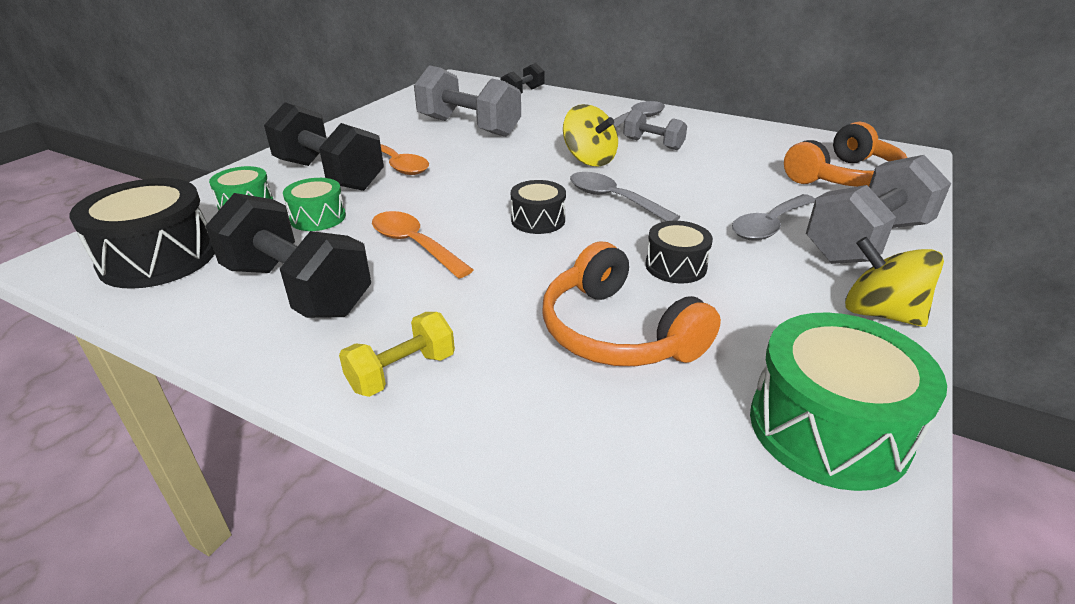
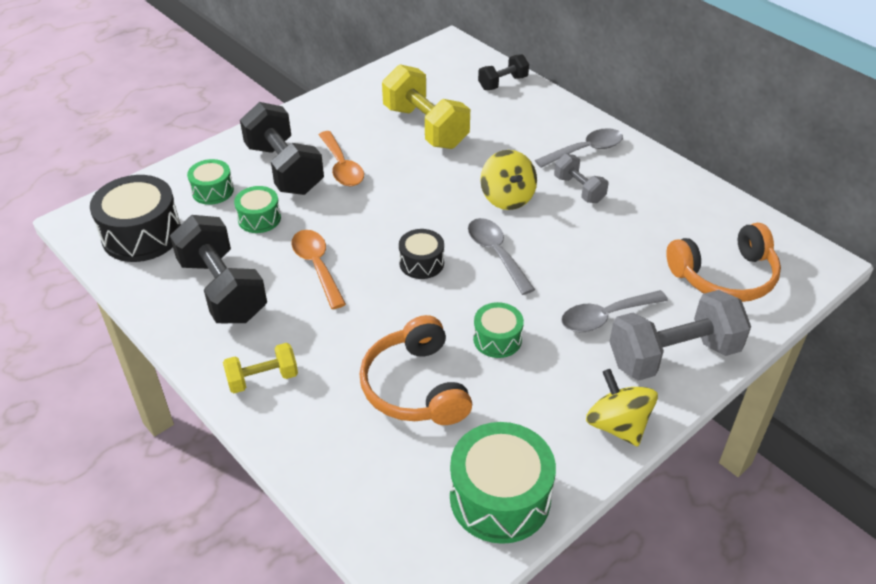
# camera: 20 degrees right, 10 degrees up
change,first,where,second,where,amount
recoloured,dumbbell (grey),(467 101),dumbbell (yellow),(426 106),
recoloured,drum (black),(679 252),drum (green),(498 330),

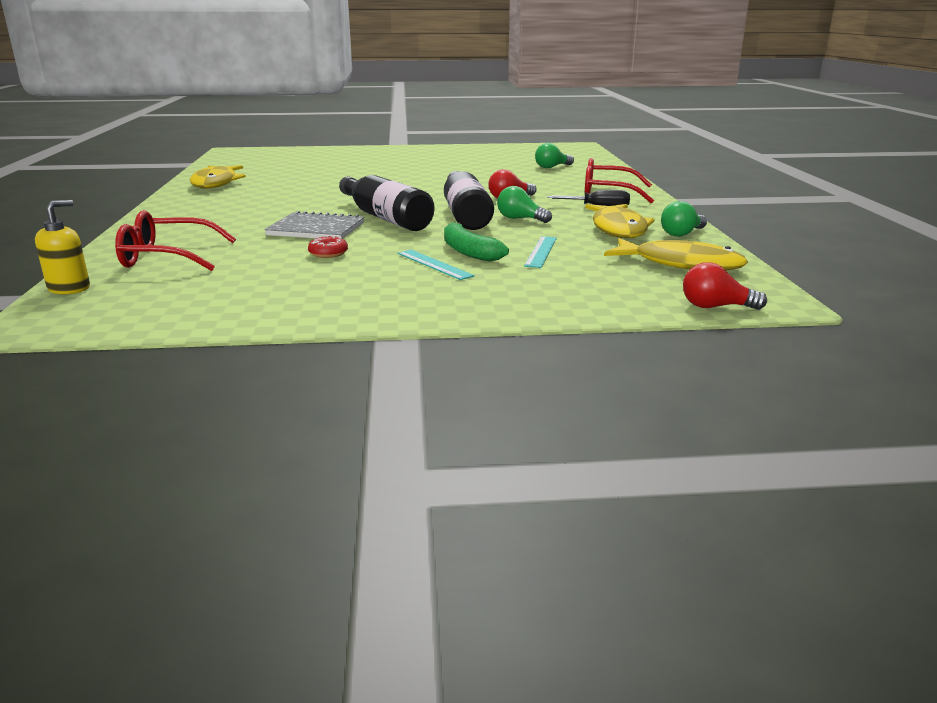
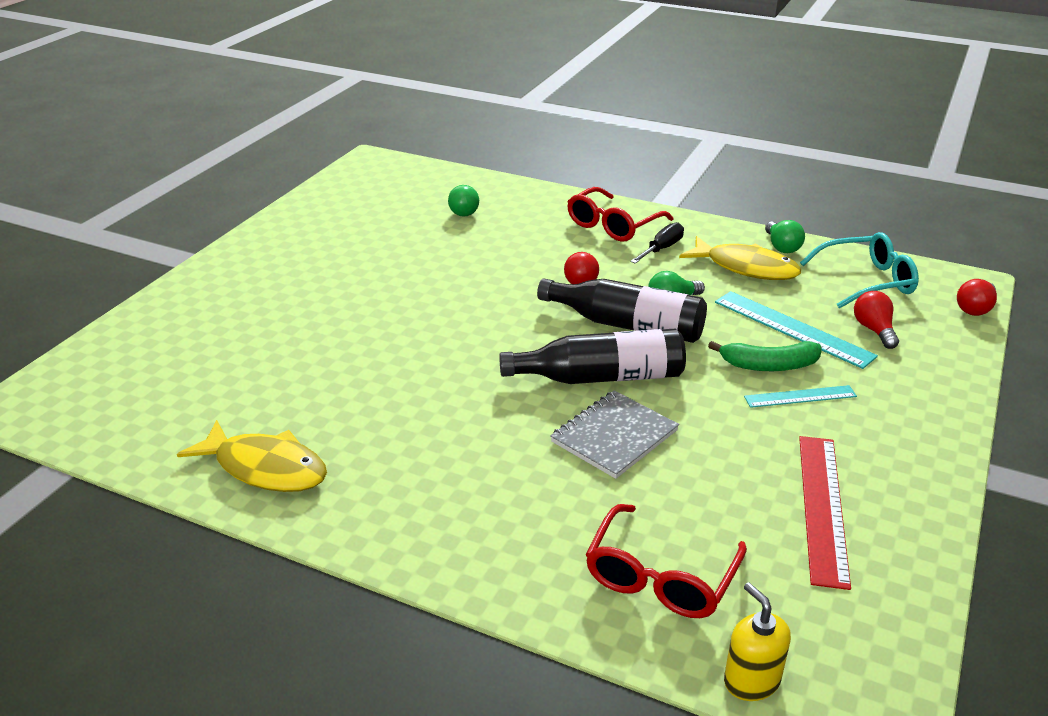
# camera: 60 degrees left, 10 degrees up
change,first,where,second,where,amount
resized,ruler (turquoise),(540 252),,(796 330),x1.68
added,,,ruler (red),(825 513),
replaced,fish (yellow),(676 254),glasses (turquoise),(859 270),
added,,,light bulb (red),(876 320),
removed,donut (red),(328 246),,,

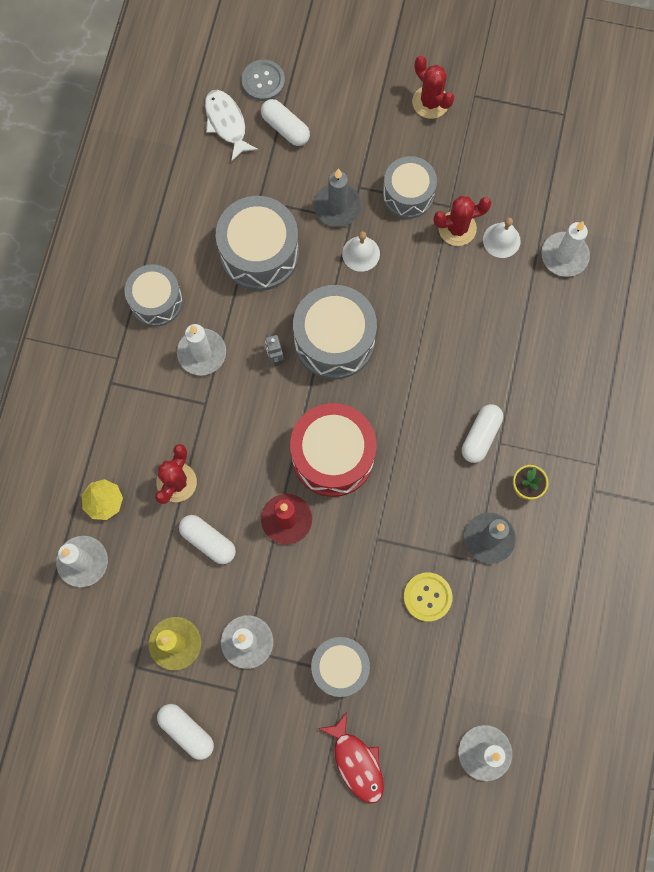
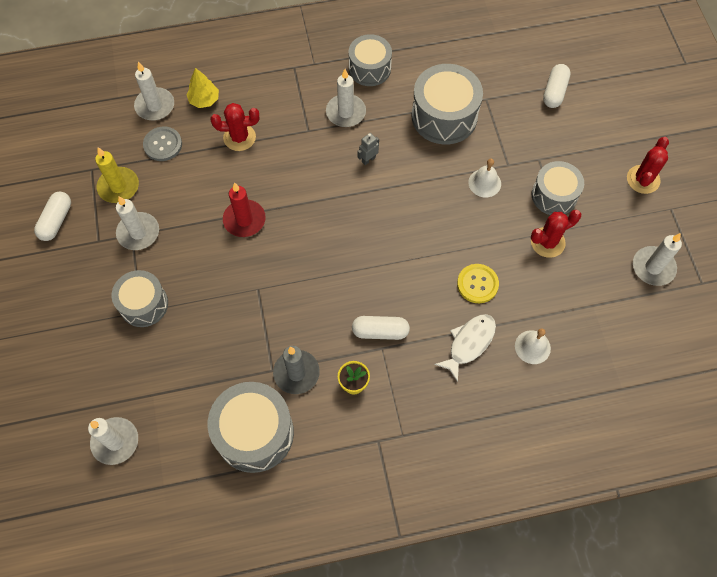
# camera: 65 degrees right, 10 degrees down
change,first,where,second,where,amount
moved,button (grey),(263 80),,(162 143),
moved,drum (grey),(335 332),,(251 427),
moved,fish (white),(231 126),,(465 348),
moved,button (yellow),(428 597),,(478 283),
moved,bell (white),(502 237),,(533 346),
turned,cactus (red),(462 221),,(556 234),75 degrees counterclockwise
moved,candle (white),(565 249),,(657 259),
removed,capsule (white),(207 539),,,
removed,drum (red),(333 450),,,
removed,candle (grey),(338 198),,,
removed,fish (red),(351 758),,,

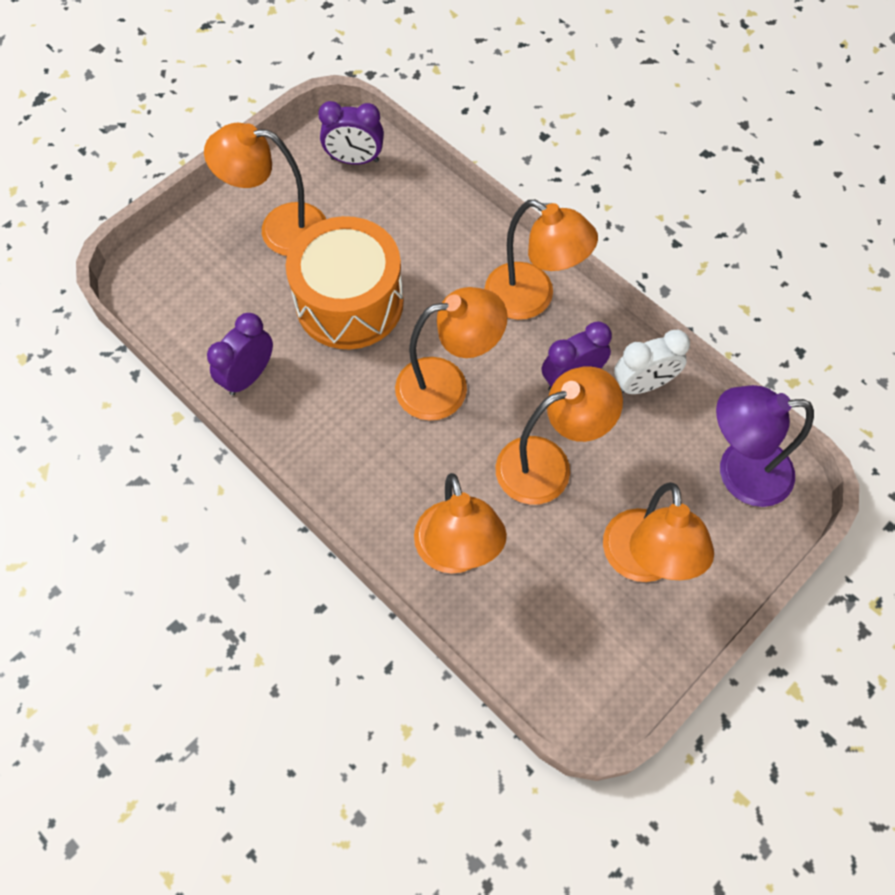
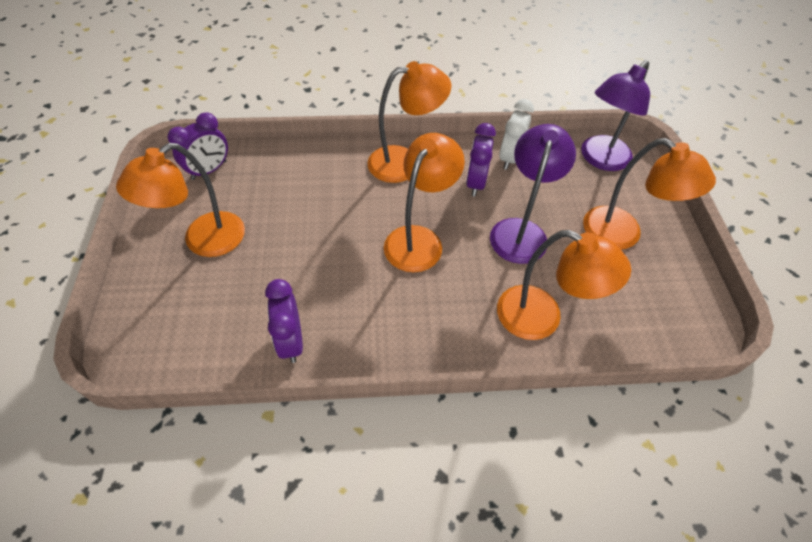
# camera: 50 degrees left, 10 degrees down
change,first,where,second,where,amount
recoloured,lamp (orange),(559 435),lamp (purple),(533 194),
removed,drum (orange),(345 282),,,

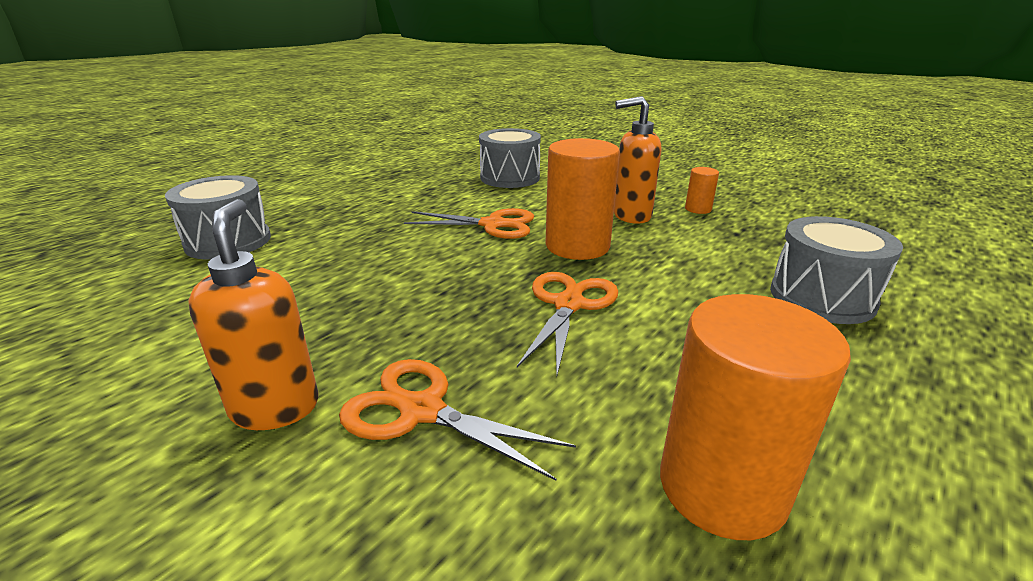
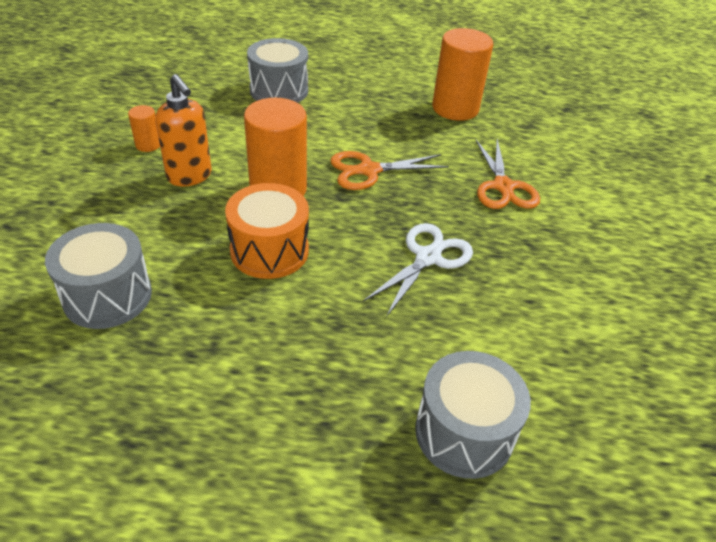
# camera: 125 degrees left, 15 degrees up
change,first,where,second,where,amount
replaced,scissors (orange),(469 223),drum (orange),(267 231),
added,,,scissors (white),(418 270),
removed,soap dispenser (orange),(253 314),,,

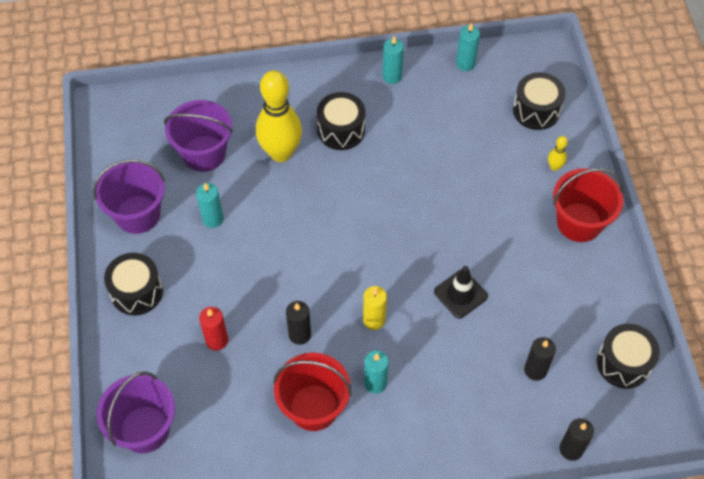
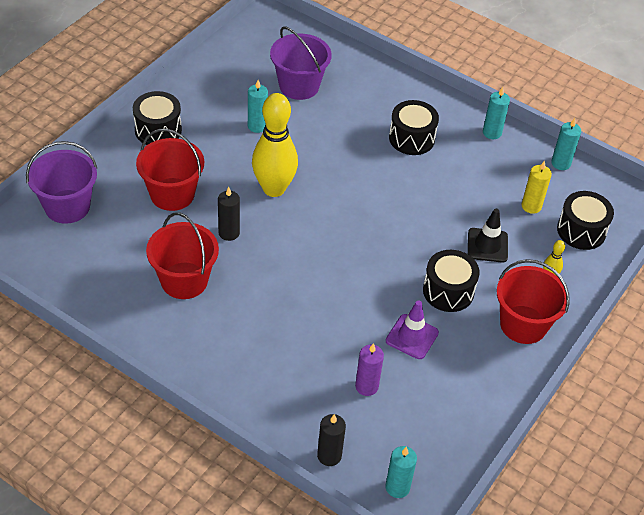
# camera: 40 degrees right, 10 degrees down
change,first,where,second,where,amount
replaced,candle (red),(213 328),bucket (red),(170 170),
moved,bowling pin (yellow),(279 116),,(275 145),
recoloured,candle (black),(540 359),candle (purple),(369 369),
moved,candle (turquoise),(376 372),,(401 472),
added,,,traffic cone (purple),(412 329),
moved,drum (black),(628 356),,(451 281),
moved,traffic cone (black),(461 292),,(488 236),
moved,candle (yellow),(375 308),,(537 187),
removed,bucket (purple),(129 196),,,

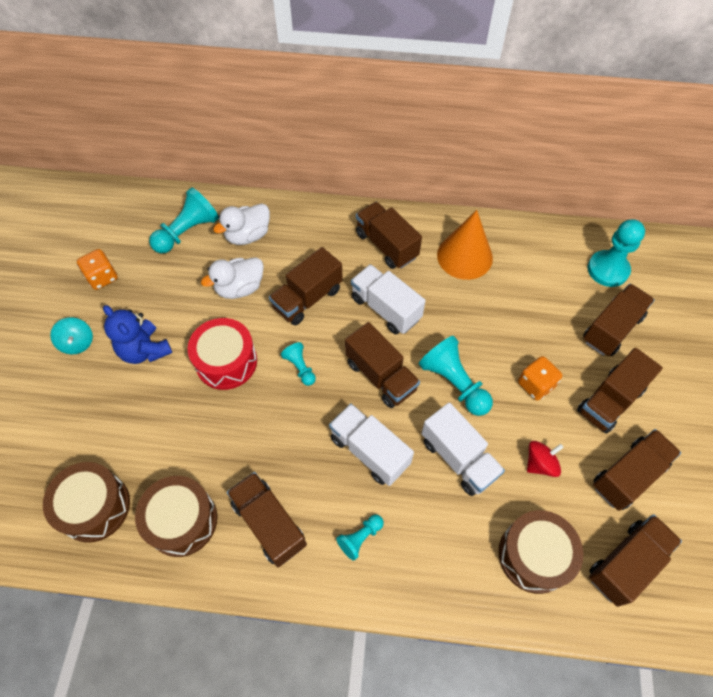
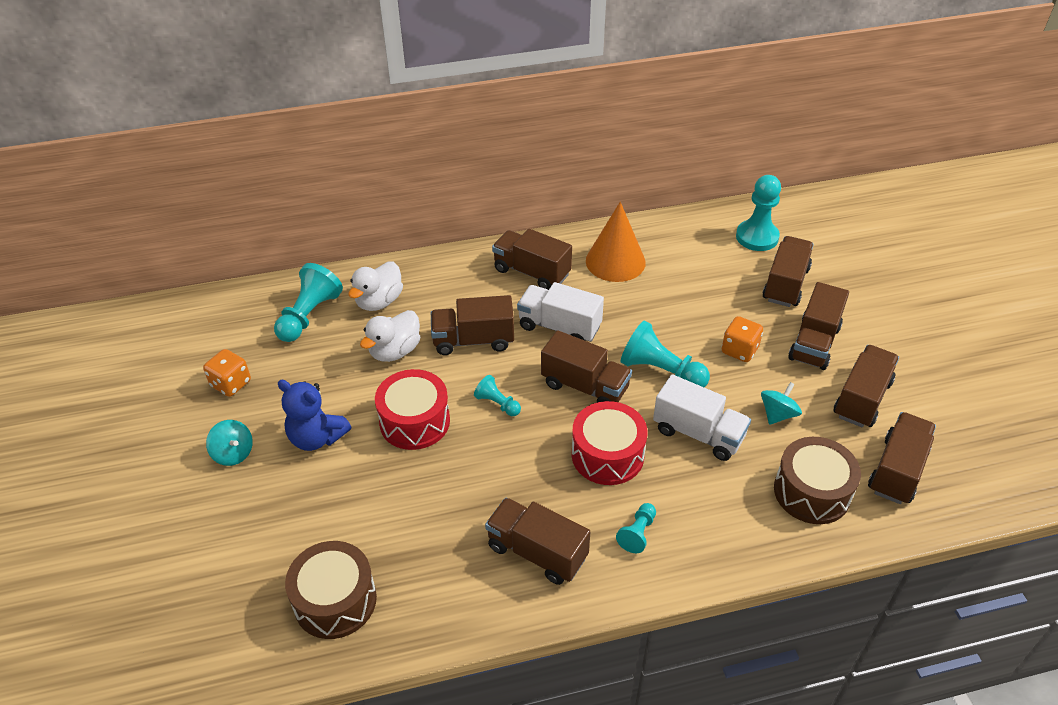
# camera: 20 degrees left, 15 degrees down
change,first,where,second,where,amount
turned,truck (brown),(306 286),,(472 325),60 degrees clockwise
replaced,truck (white),(371 444),drum (red),(610 443),
recoloured,spinning top (red),(545 459),spinning top (turquoise),(781 403),
removed,drum (brown),(176 516),,,

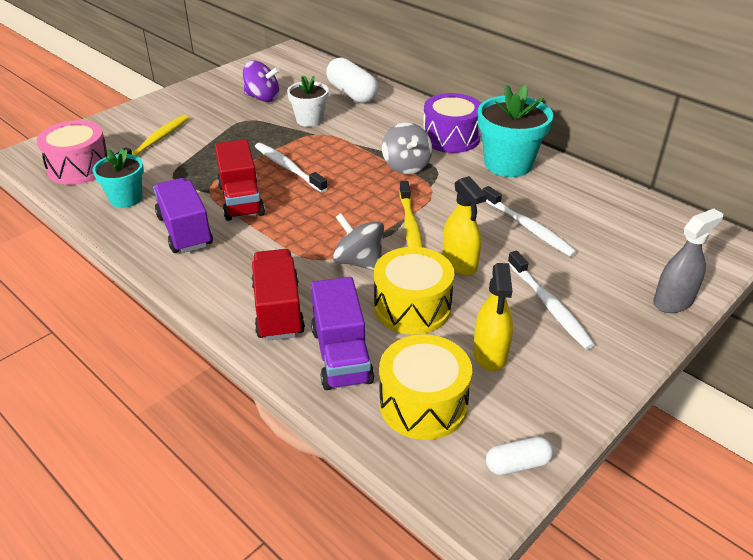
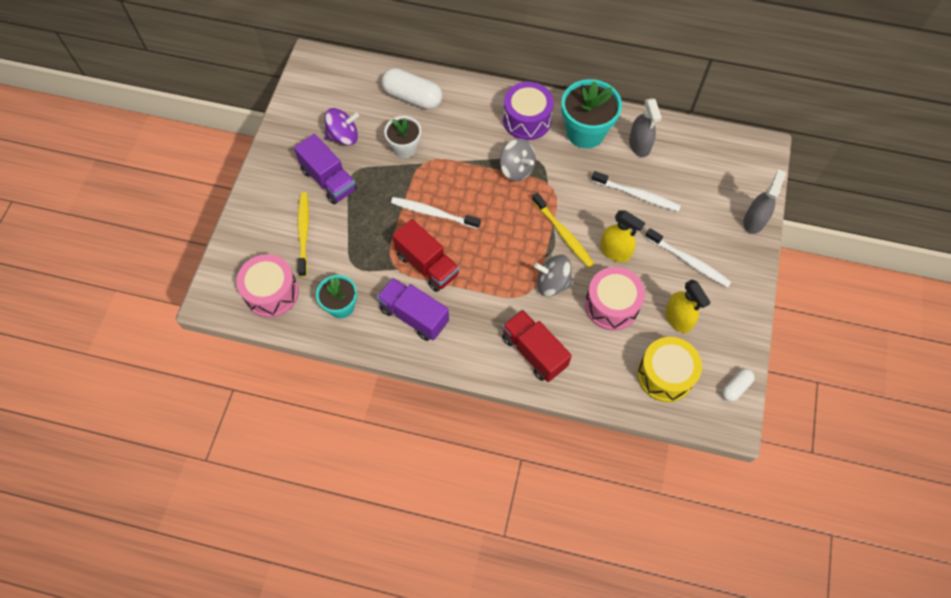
# camera: 30 degrees left, 25 degrees up
change,first,where,second,where,amount
moved,truck (purple),(342 333),,(325 169),
recoloured,drum (yellow),(414 290),drum (pink),(615 299),
added,,,spray bottle (grey),(645 127),

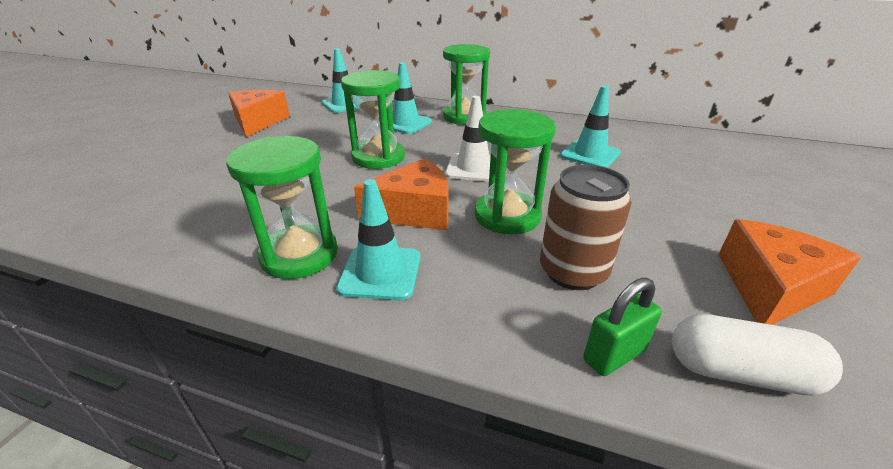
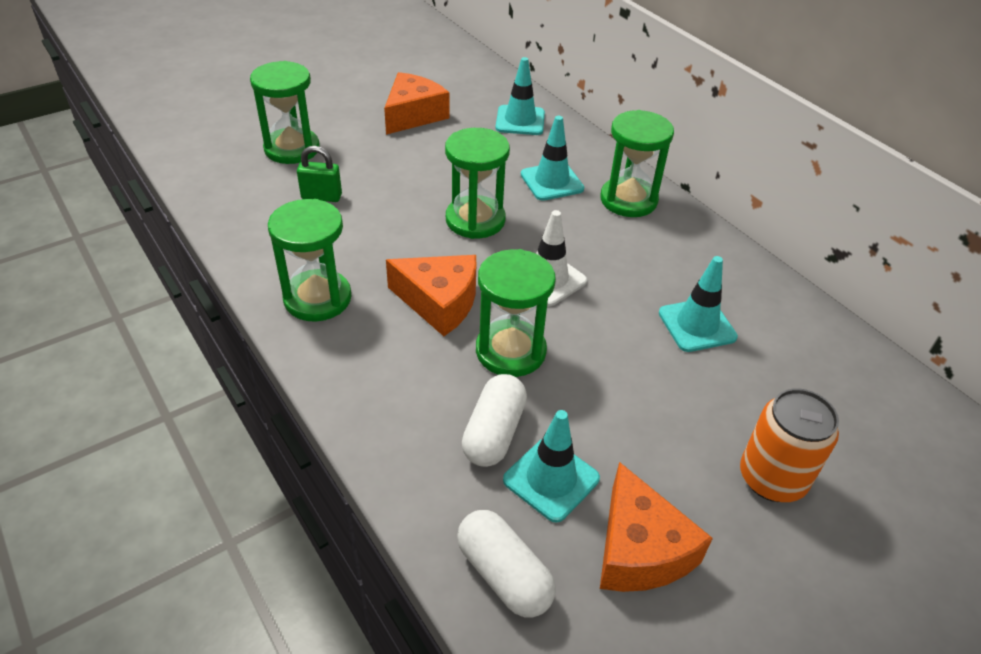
# camera: 35 degrees right, 10 degrees up
change,first,where,second,where,amount
added,,,hourglass (green),(285 112),
moved,padlock (green),(622 327),,(319 174),
replaced,can (brown),(586 227),capsule (white),(494 420),
moved,traffic cone (turquoise),(378 239),,(551 466),
turned,cheese (orange),(789 272),,(656 527),90 degrees clockwise
added,,,can (orange),(789 445),

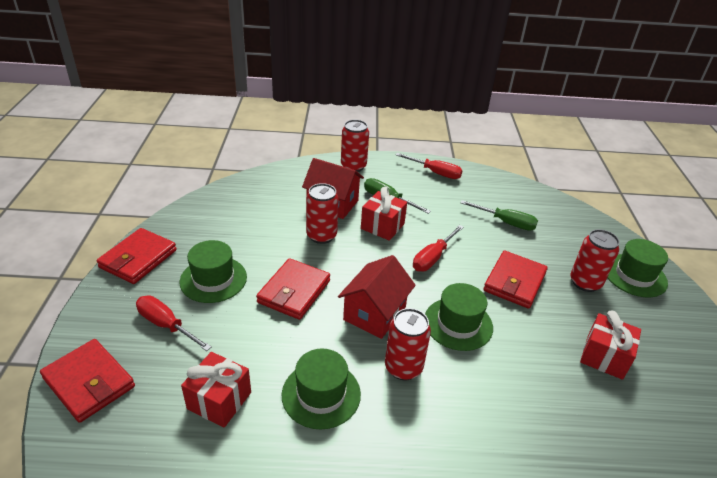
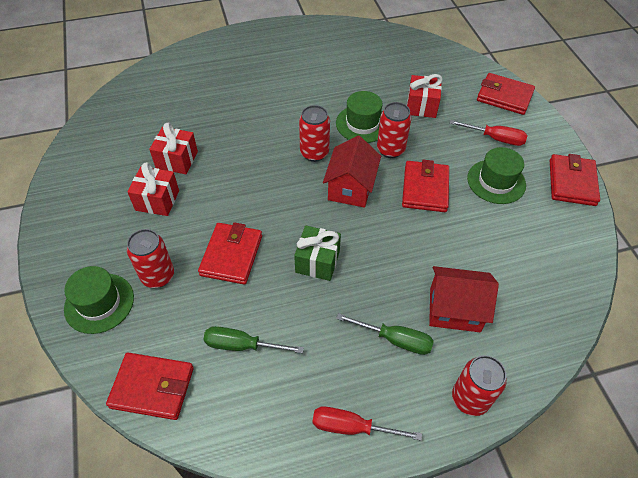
# camera: 165 degrees right, 15 degrees up
change,first,where,second,where,amount
added,,,wallet (red),(150 386),
moved,gift (red),(384 214),,(173 148),
replaced,screwdriver (red),(438 248),gift (green),(317 253),
moved,can (red),(322 213),,(394 130),
removed,hat (green),(459 317),,,

